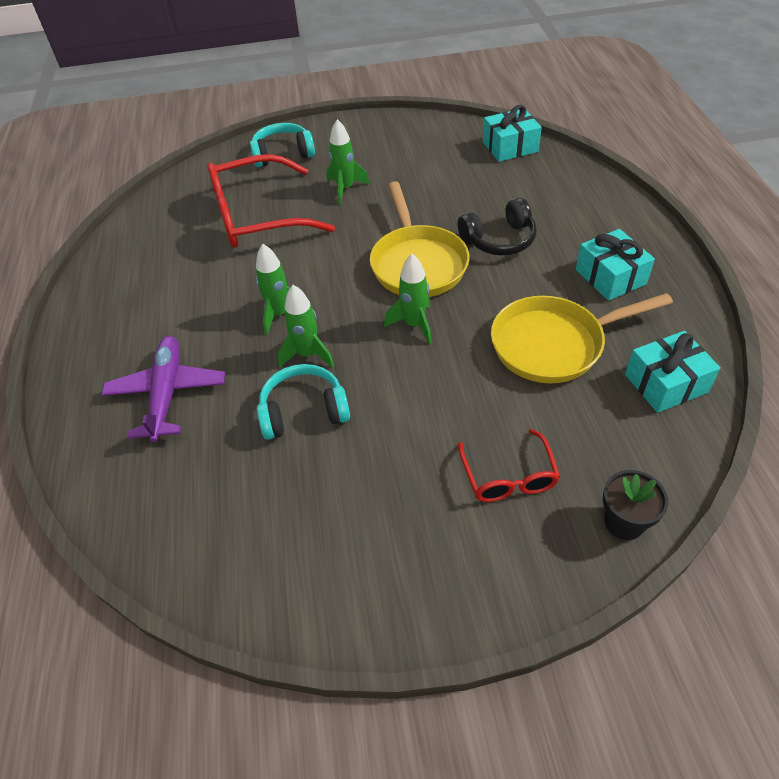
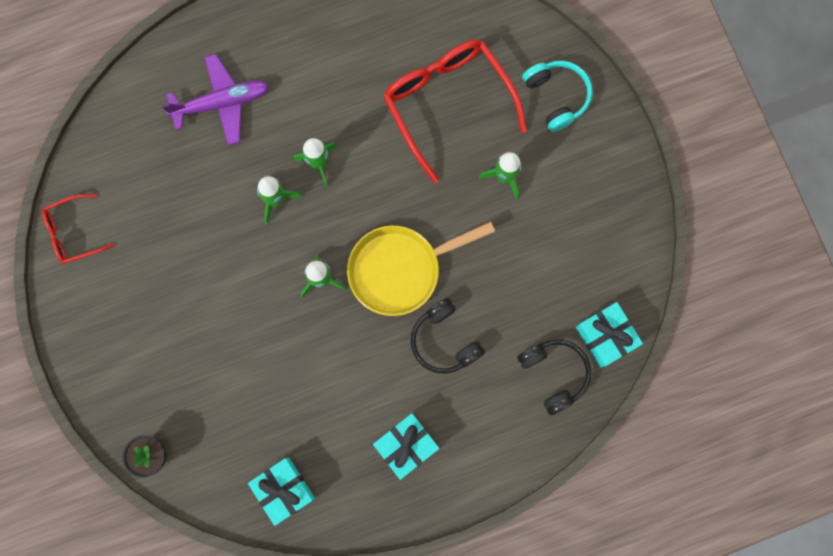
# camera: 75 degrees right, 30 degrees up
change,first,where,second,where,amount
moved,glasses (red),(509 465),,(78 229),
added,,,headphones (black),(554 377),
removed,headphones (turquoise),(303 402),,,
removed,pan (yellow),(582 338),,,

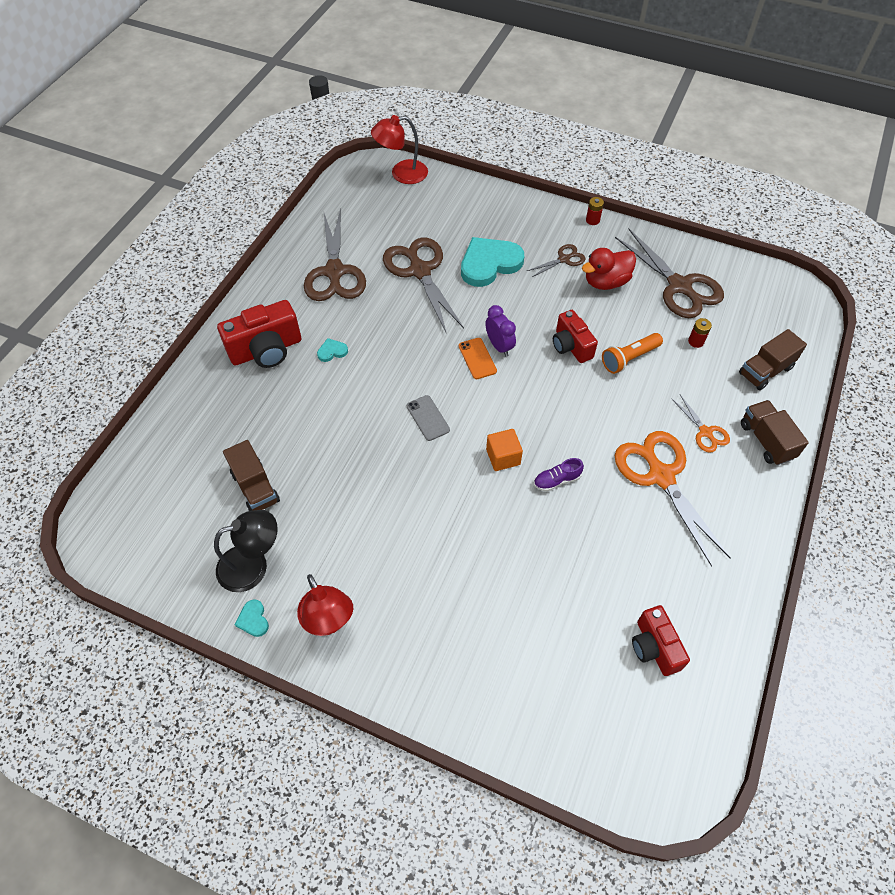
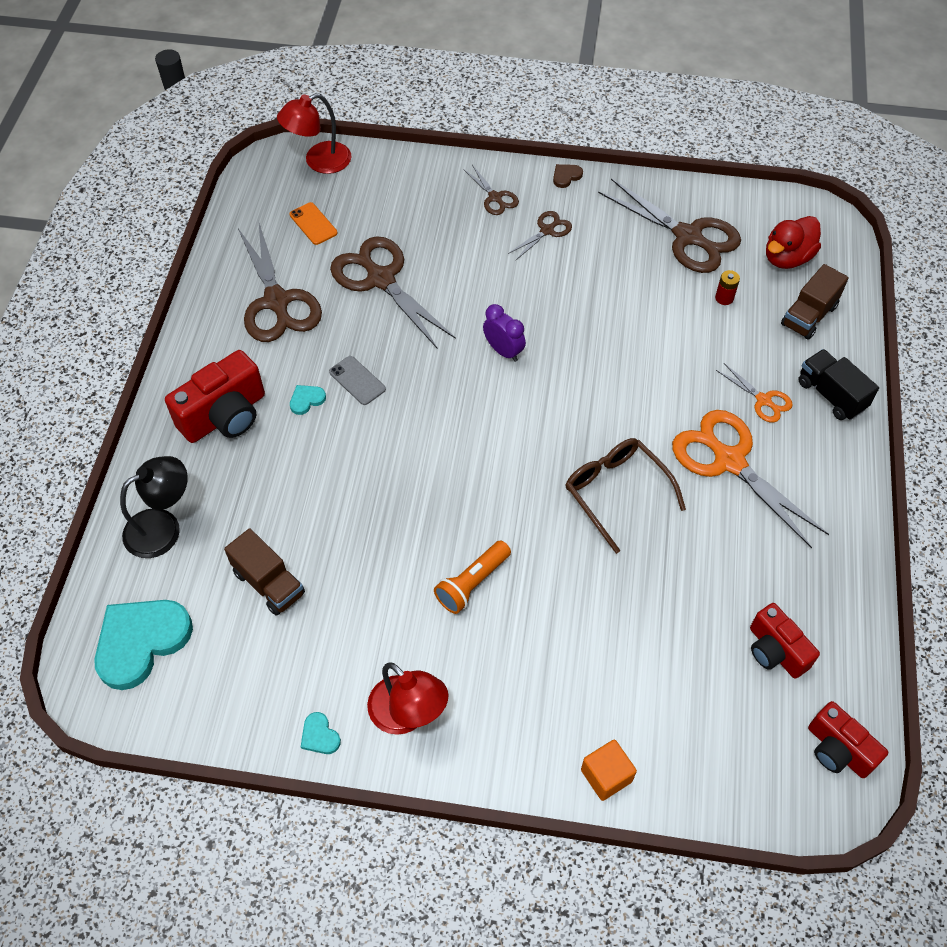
# camera: 15 degrees left, 0 degrees up
change,first,where,second,where,amount
moved,heart (turquoise),(492 262),,(143 645),
moved,lamp (black),(246 551),,(154 507),
moved,phone (orange),(478 358),,(313 223),
moved,phone (grey),(428 418),,(357 380),
moved,flashlight (orange),(632 353),,(472 577),
added,,,scissors (brown),(491 190),
replaced,battery (red),(595 211),heart (brown),(568 176),
replaced,shoe (purple),(559 475),glasses (brown),(626 496),
moved,cube (orange),(504 450),,(609 770),
moved,duck (red),(609 269),,(793 242),
recoloured,truck (brown),(775 432),truck (black),(838 384),
moved,camera (red),(575 336),,(848 739),

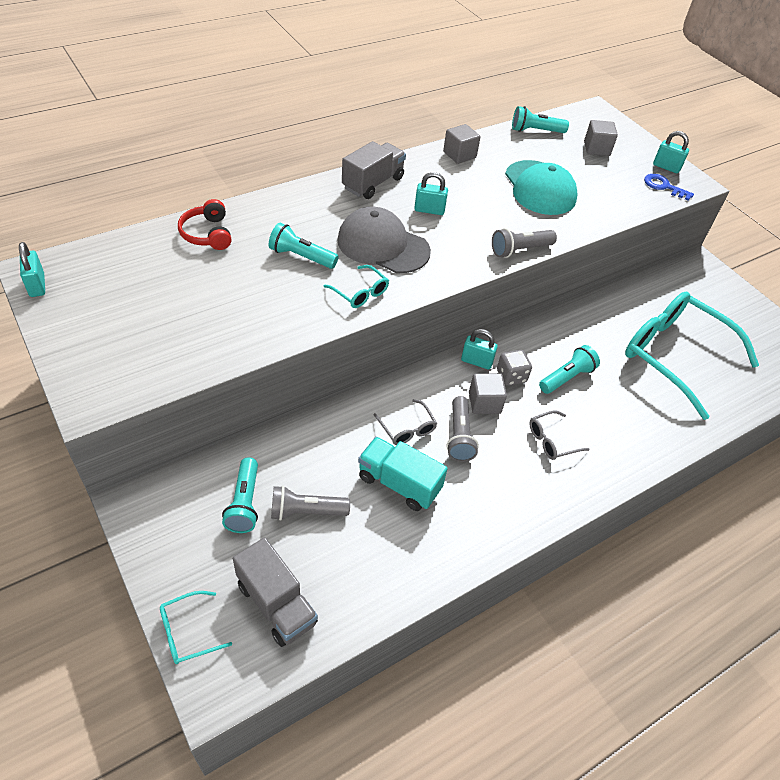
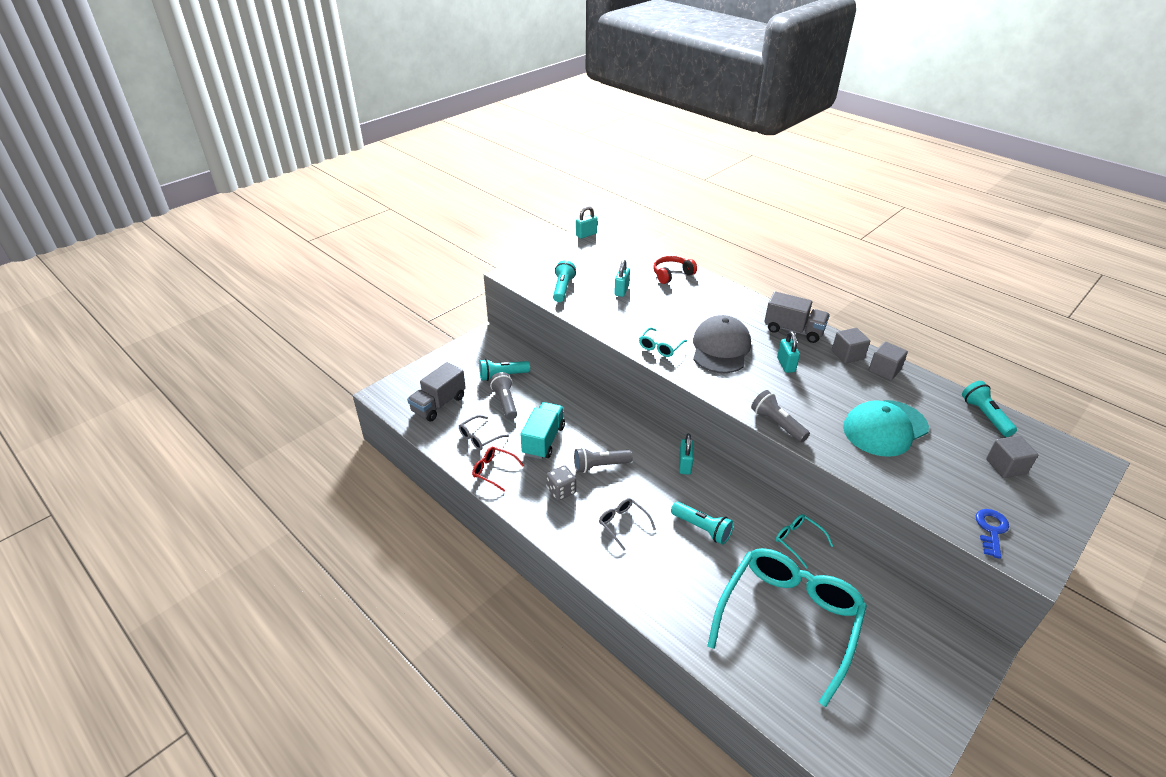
# camera: 80 degrees right, 10 degrees down
change,first,where,second,where,amount
moved,glasses (grey),(405 422),,(484 432),
added,,,glasses (red),(498 469),
moved,dice (grey),(514 368),,(561 483),
moved,flashlight (turquoise),(304 246),,(564 281),
moved,padlock (turquoise),(671 152),,(622 278),
moved,glasses (turquoise),(196 627),,(804 541),
moved,cube (grey),(488 393),,(851 346),

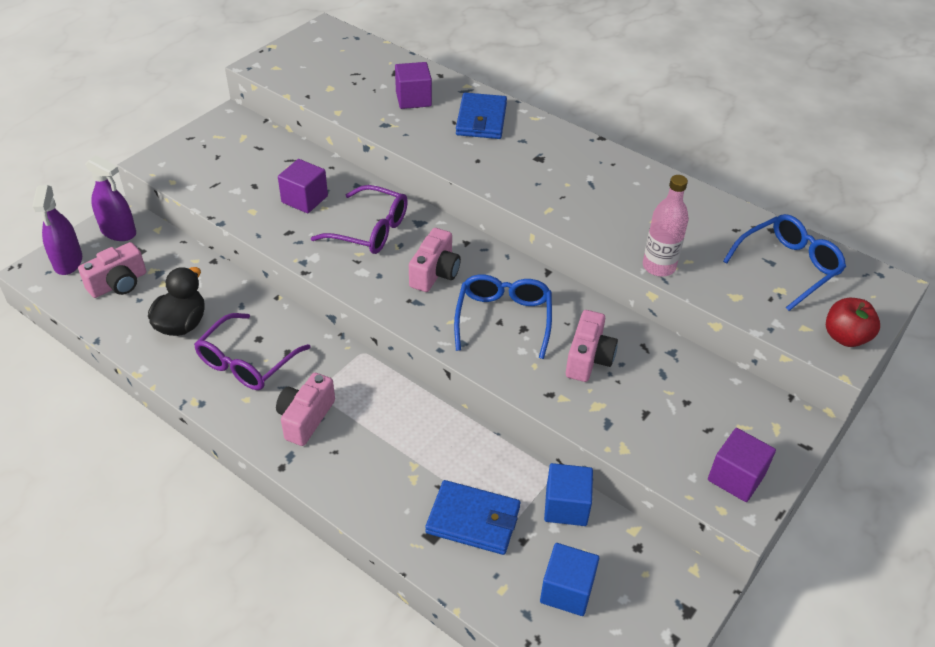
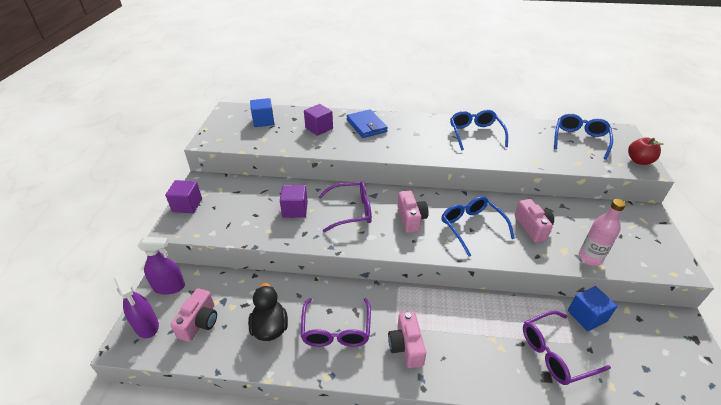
# camera: 30 degrees left, 5 degrees down
change,first,where,second,where,amount
moved,cube (purple),(742 465),,(183 196),
moved,cube (blue),(569 579),,(262 112),
added,,,glasses (blue),(479 130),
replaced,wallet (blue),(472 517),glasses (purple),(567 348),
moved,bottle (pink),(666 225),,(602 232),

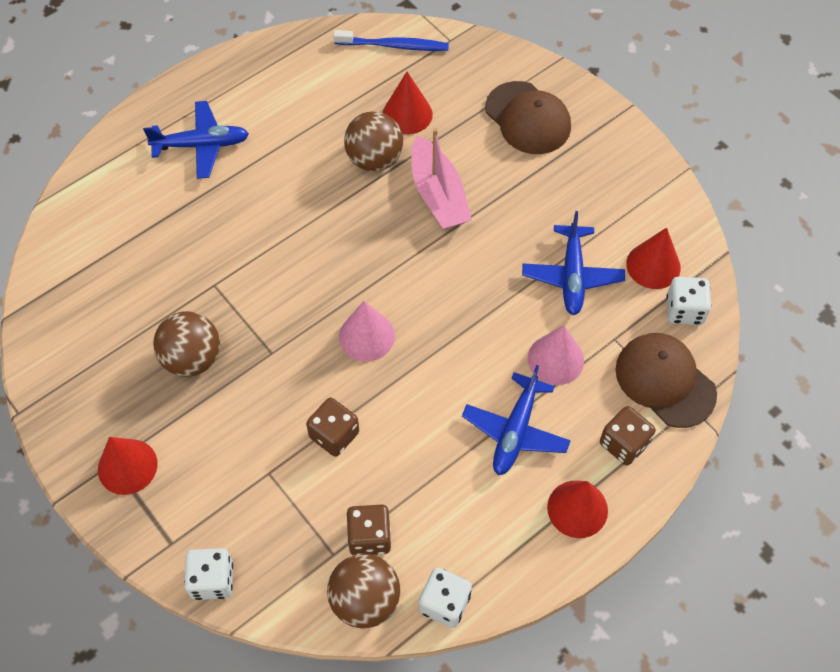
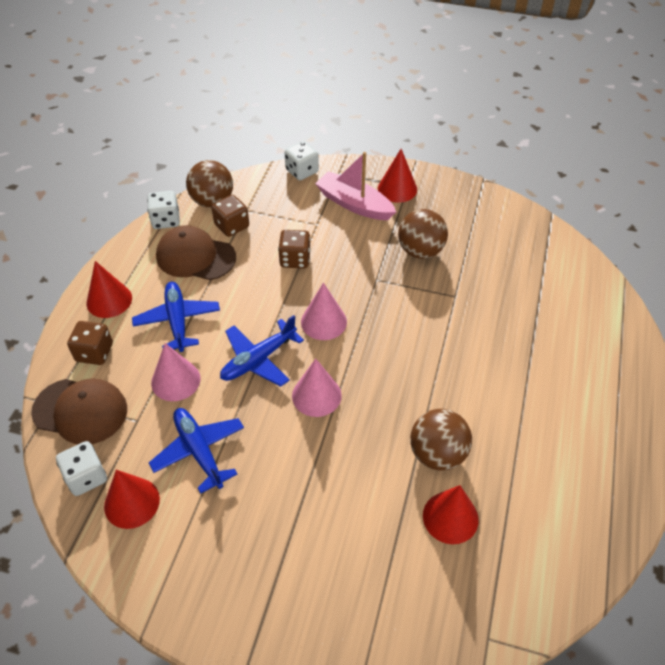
# camera: 145 degrees right, 10 degrees down
change,first,where,second,where,amount
moved,cap (brown),(528 117),,(196 252),
moved,plane (blue),(196 140),,(262 351),
added,,,cone (pink),(317 387),
moved,boat (pink),(441 178),,(355 186),
removed,toothbrush (blue),(391 40),,,

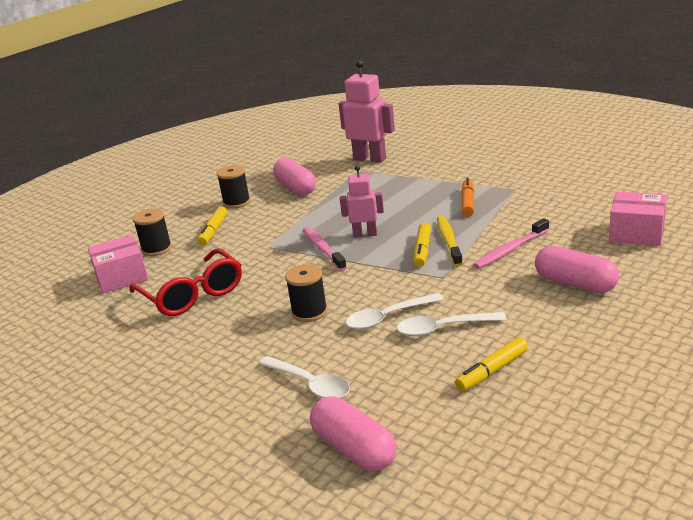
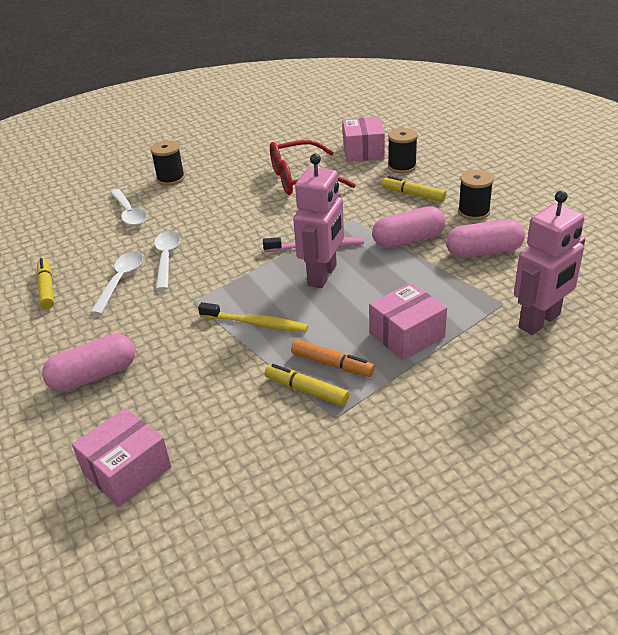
# camera: 110 degrees right, 10 degrees up
change,first,where,second,where,amount
turned,spoon (white),(304 377),,(128 207),90 degrees counterclockwise
moved,spool (black),(306 293),,(167 163),
moved,marker (yellow),(422 245),,(307 385),
resized,robot (pink),(362 201),,(318 221),x1.61
added,,,box (pink),(408 321),
moved,capsule (pink),(353 433),,(409 227),
removed,toothbrush (pink),(511 243),,,

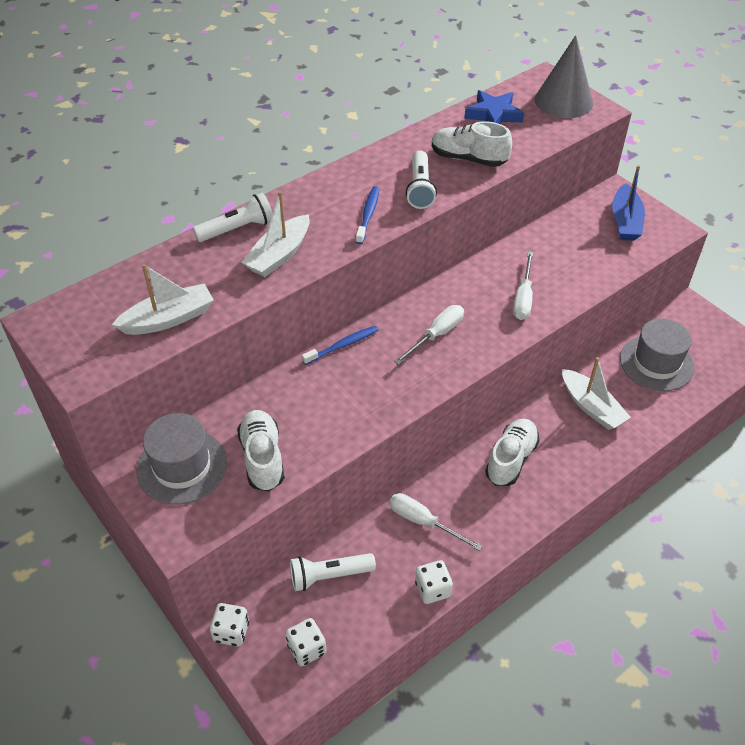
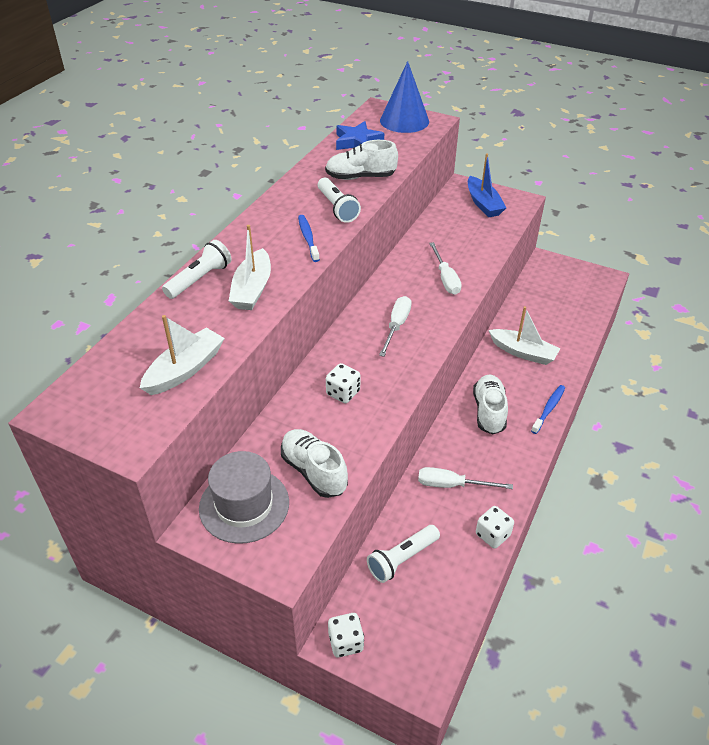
# camera: 25 degrees left, 5 degrees down
change,first,where,second,where,amount
moved,dice (white),(305 642),,(343 383),
recoloured,cone (grey),(563 76),cone (blue),(404 97),
moved,toothbrush (blue),(340 345),,(548 409),
removed,hat (grey),(657 354),,,

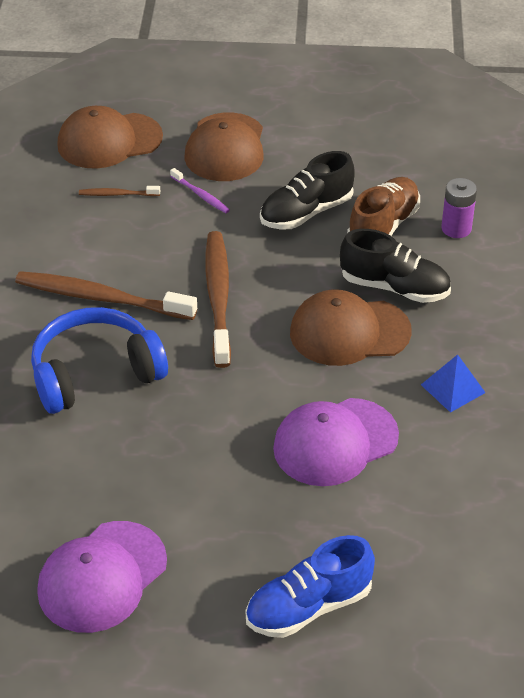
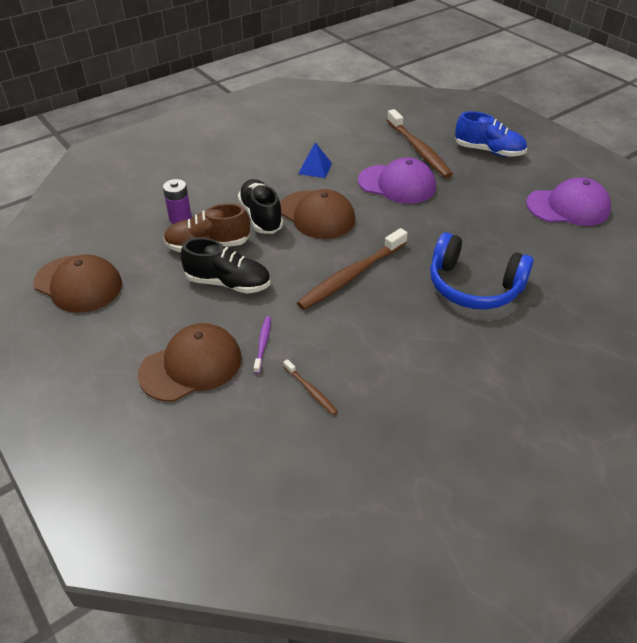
# camera: 130 degrees left, 0 degrees up
change,first,where,second,where,amount
moved,cap (brown),(110 137),,(77 283),
moved,toothbrush (brown),(106 295),,(420 143),

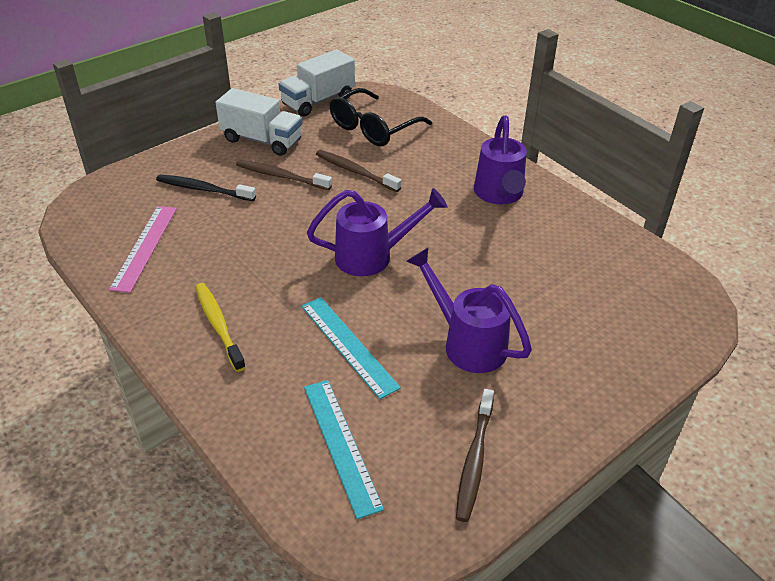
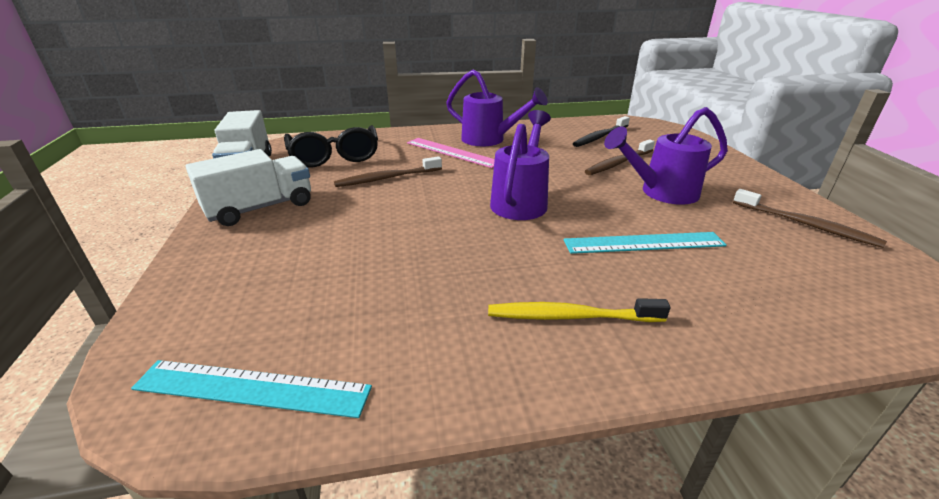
# camera: 60 degrees left, 10 degrees down
change,first,where,second,where,amount
moved,ruler (turquoise),(344 449),,(251 389),
moved,ruler (pink),(143 249),,(451 153),
moved,toothbrush (black),(206 188),,(601 131),
moved,toothbrush (brown),(284 175),,(620 157),

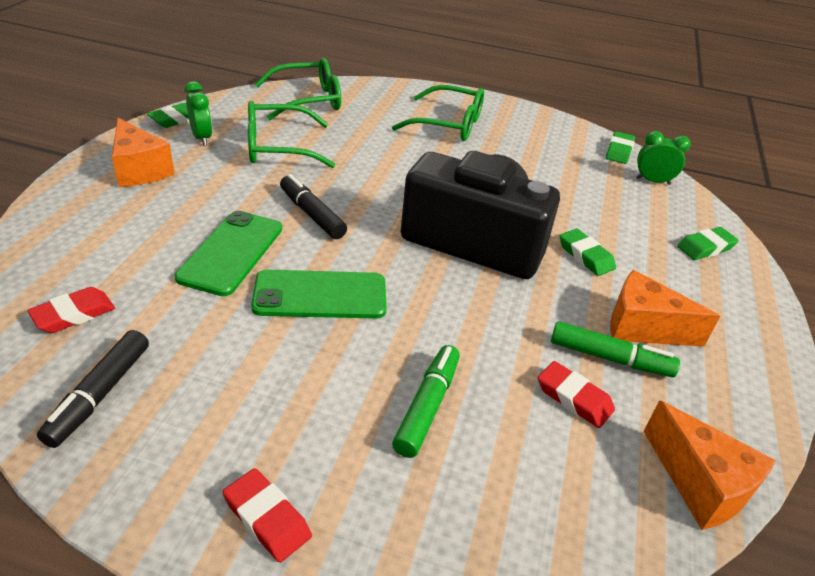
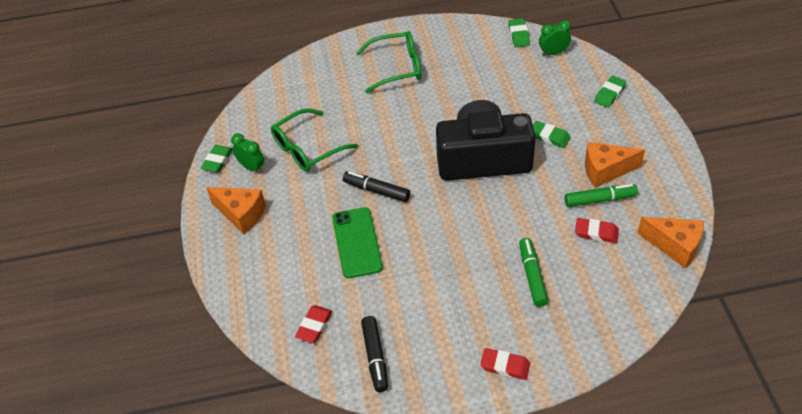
# camera: 20 degrees left, 10 degrees up
change,first,where,second,where,amount
removed,phone (green),(318 294),,,
removed,glasses (green),(298 89),,,

